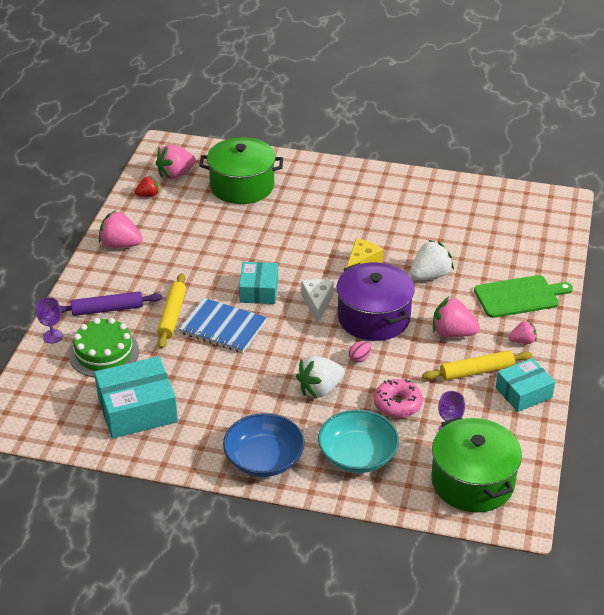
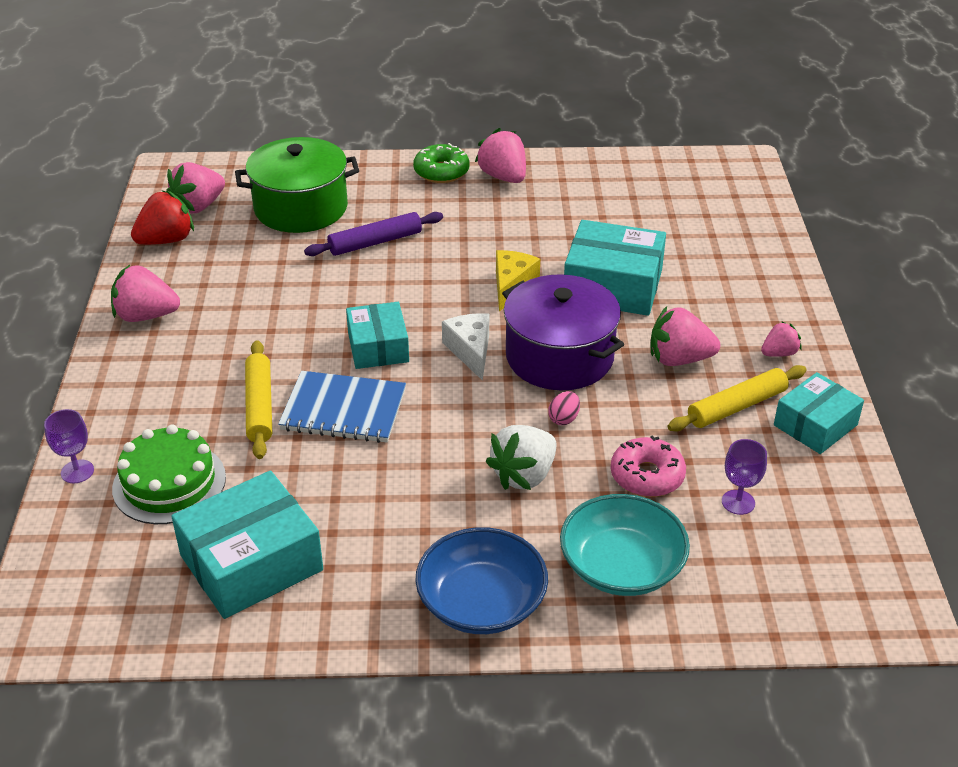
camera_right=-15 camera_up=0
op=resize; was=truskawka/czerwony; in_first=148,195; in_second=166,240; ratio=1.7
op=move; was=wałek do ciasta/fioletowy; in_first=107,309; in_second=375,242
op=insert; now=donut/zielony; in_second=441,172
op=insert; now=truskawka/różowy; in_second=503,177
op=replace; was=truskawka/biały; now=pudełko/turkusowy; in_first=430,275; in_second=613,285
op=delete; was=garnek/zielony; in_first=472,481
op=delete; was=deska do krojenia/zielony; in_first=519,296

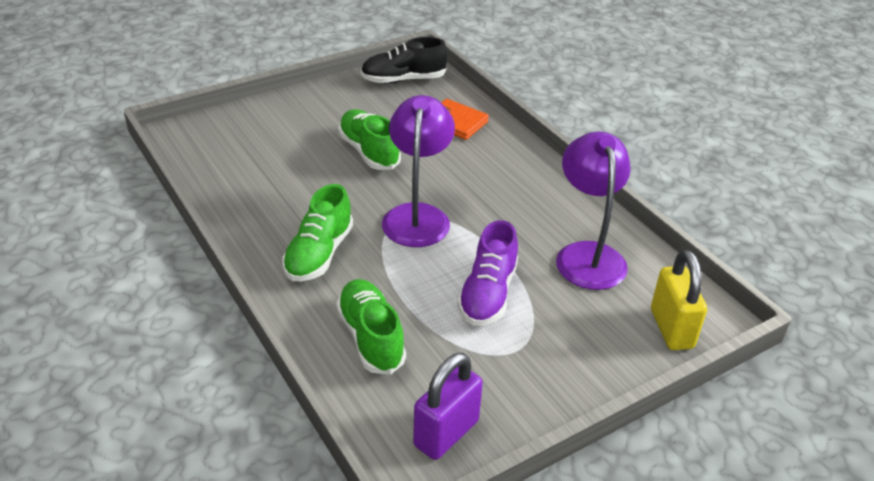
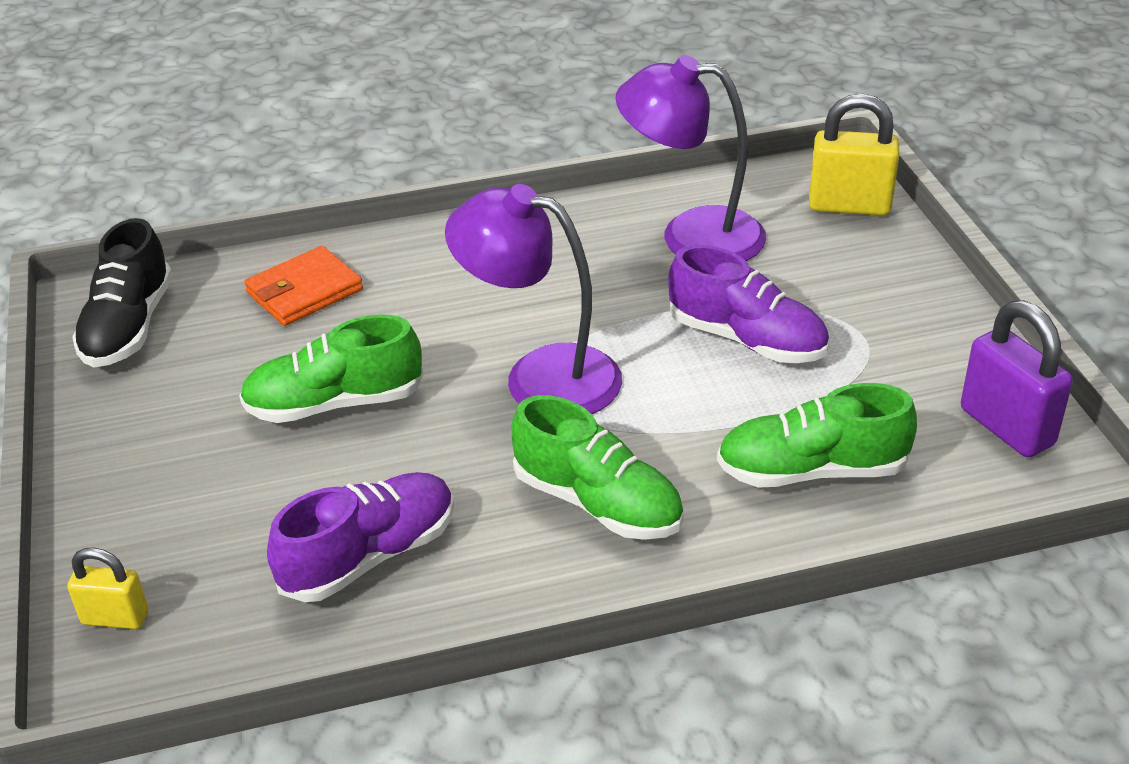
camera_right=-70 camera_up=0
op=insert; now=kłódka/żółty; in_second=115,618
op=insert; now=but/fioletowy; in_second=369,556

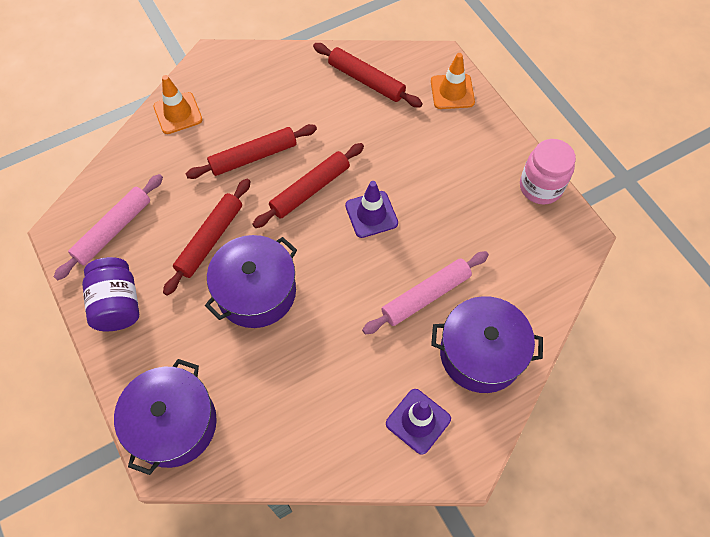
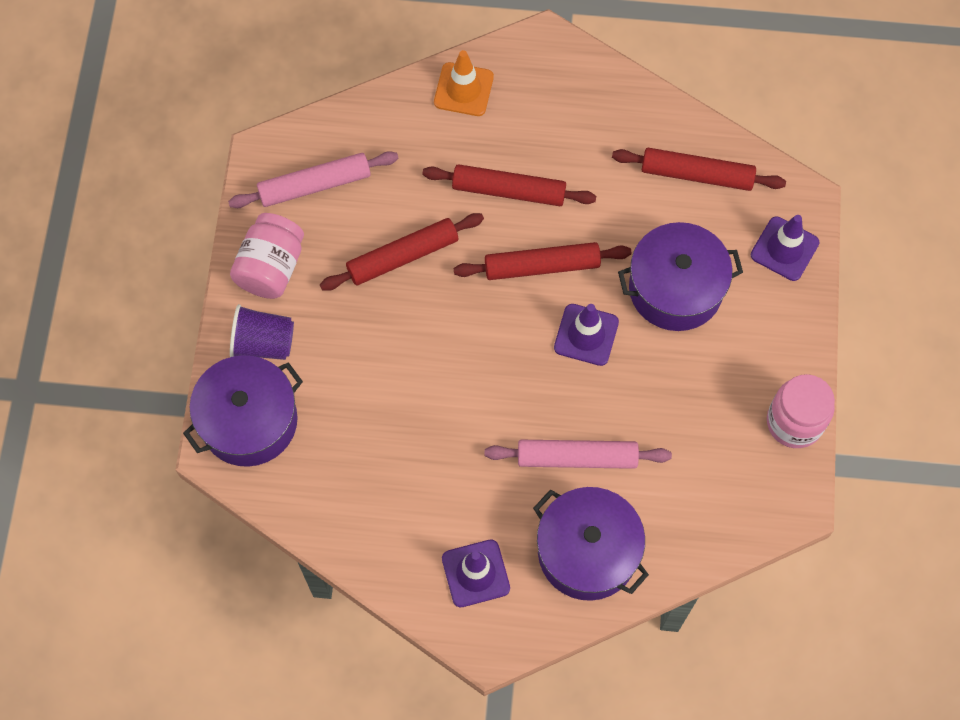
camera_right=35 camera_up=5
op=recolor; was=słoik/fioletowy; now=słoik/różowy; in_first=117,304; in_second=271,267
op=insert; now=szklanka/fioletowy; in_second=263,343
op=rotate; was=wałek do ciasta/czerwony; in_first=366,80; in_second=696,174; clockwise=-60
op=move; was=garnek/fioletowy; in_first=256,292; in_second=675,288
op=recolor; was=pachołek/pomarańczowy; now=pachołek/fioletowy; in_first=452,92; in_second=784,249

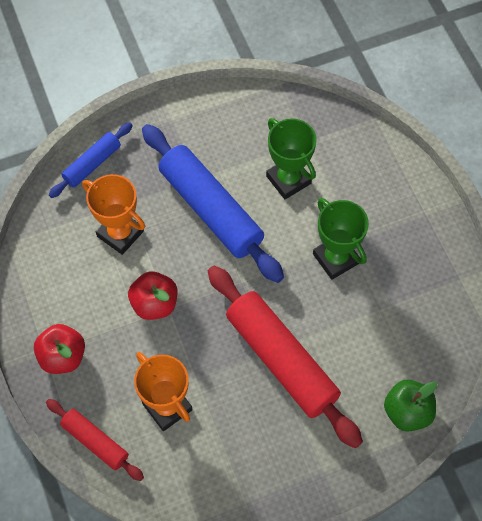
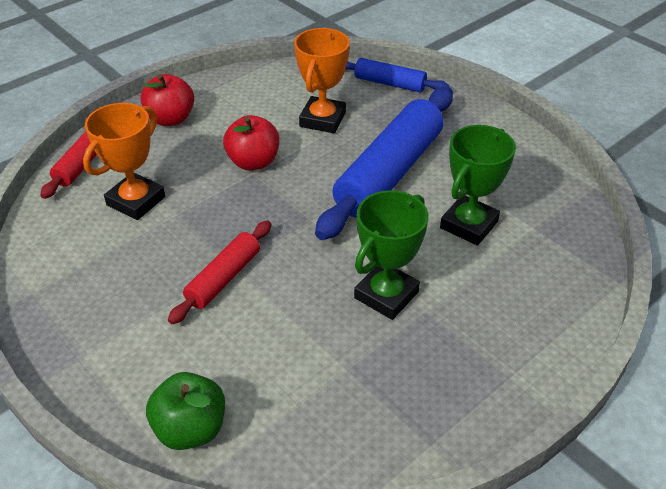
camera_right=70 camera_up=-20
op=resize; was=wałek do ciasta/czerwony; in_first=281,360; in_second=223,278; ratio=0.53

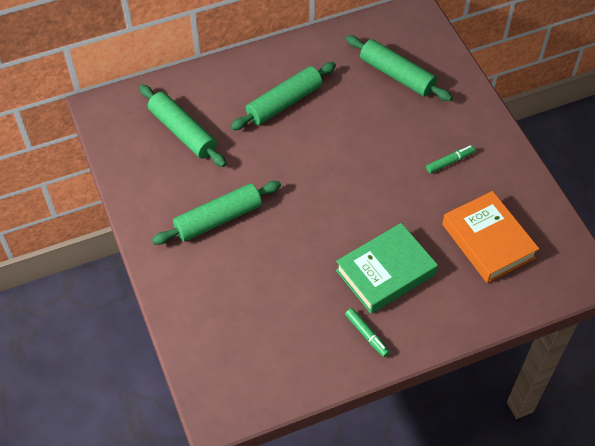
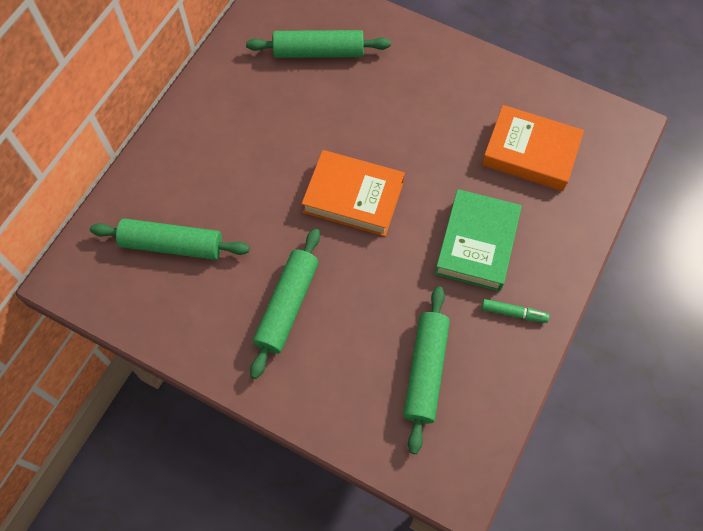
camera_right=-40 camera_up=10
op=insert; now=książka/pomarańczowy; in_second=353,197
op=move; was=wałek do ciasta/zielony; in_first=284,103; in_second=425,371
op=delete; was=flamaster/zielony; in_first=450,162

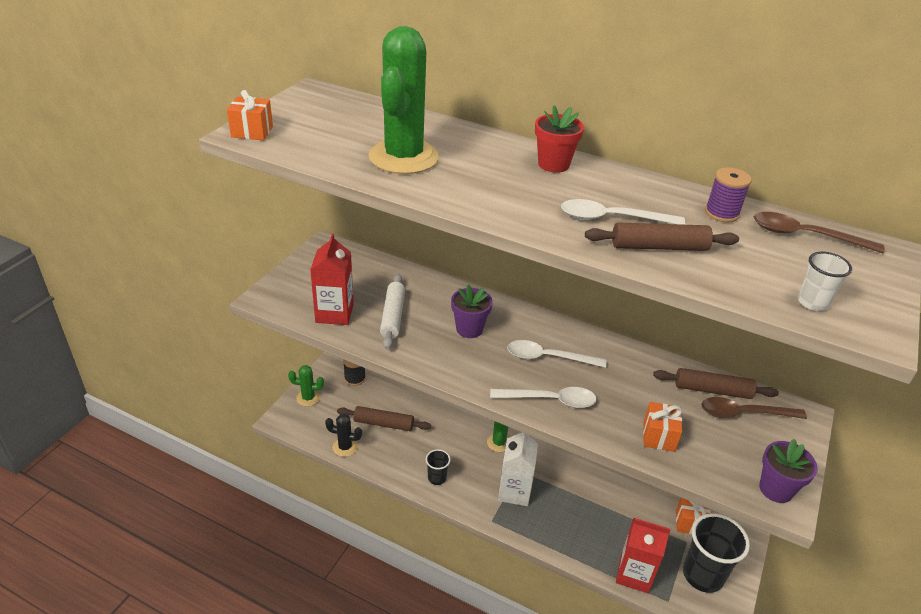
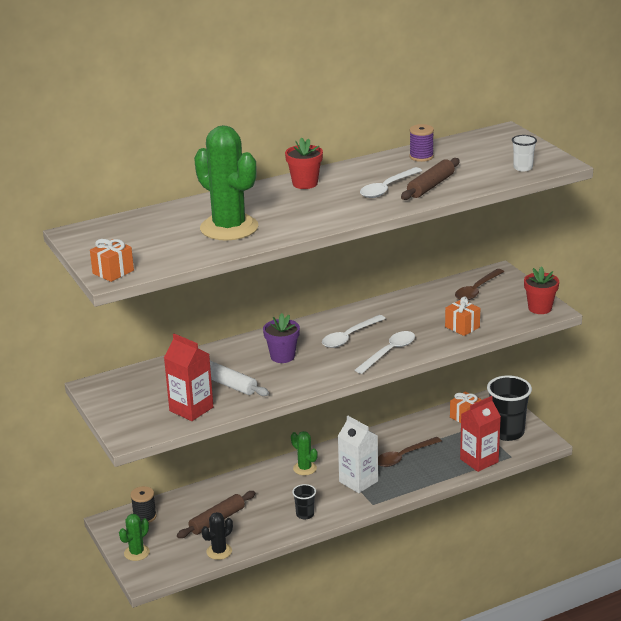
camera_right=-50 camera_up=-10
op=move; was=łyżka/brązowy; in_first=805,236; in_second=404,456
op=recolor; was=doniczka/fioletowy; now=doniczka/czerwony; in_first=776,489; in_second=540,308
op=delete; was=wałek do ciasta/brązowy; in_first=712,390

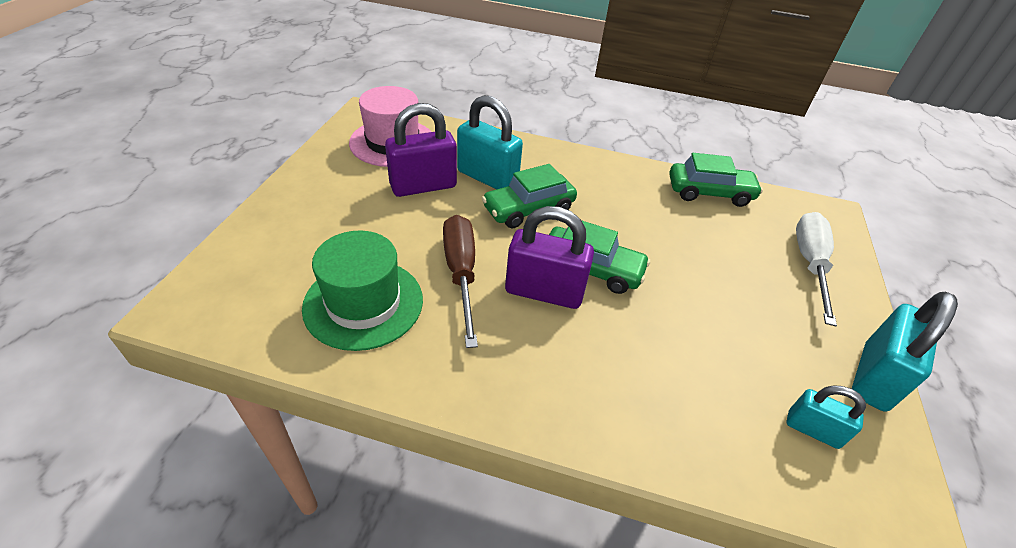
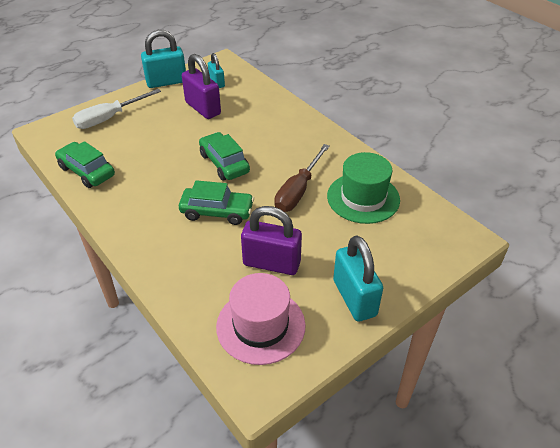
camera_right=-140 camera_up=0
op=move; was=kłódka/fioletowy; in_first=544,291; in_second=203,108
op=move; was=kłódka/turkusowy; in_first=487,177; in_second=354,298

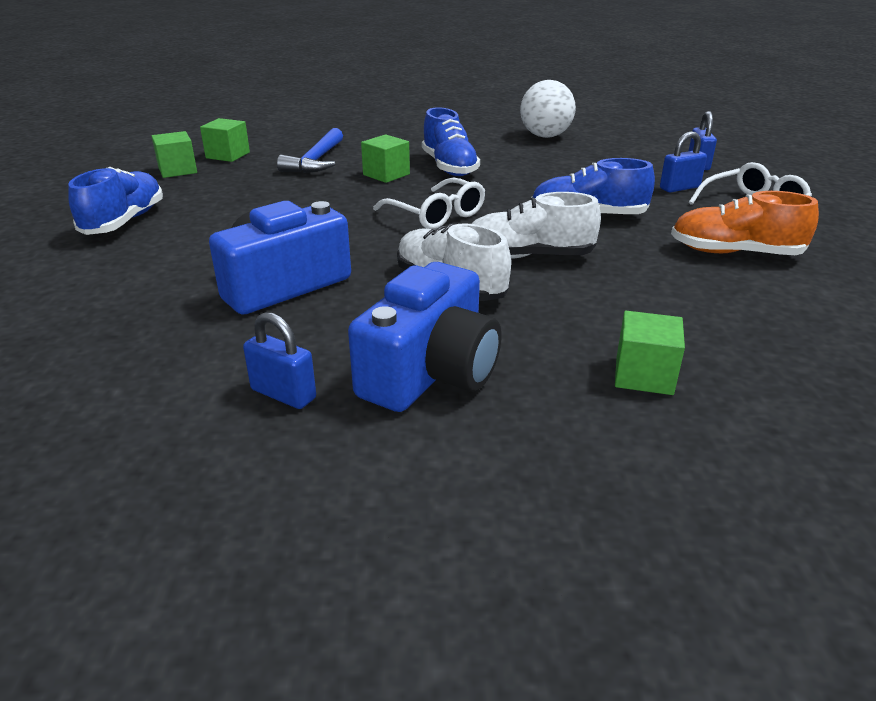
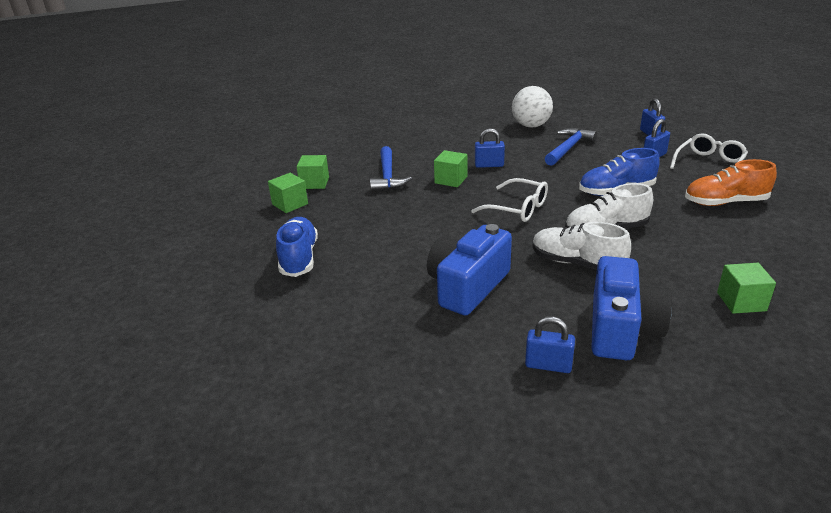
camera_right=-15 camera_up=0
op=replace; was=but/niebieski; now=kłódka/niebieski; in_first=449,167; in_second=489,165
op=insert; now=młotek/niebieski; in_second=568,148

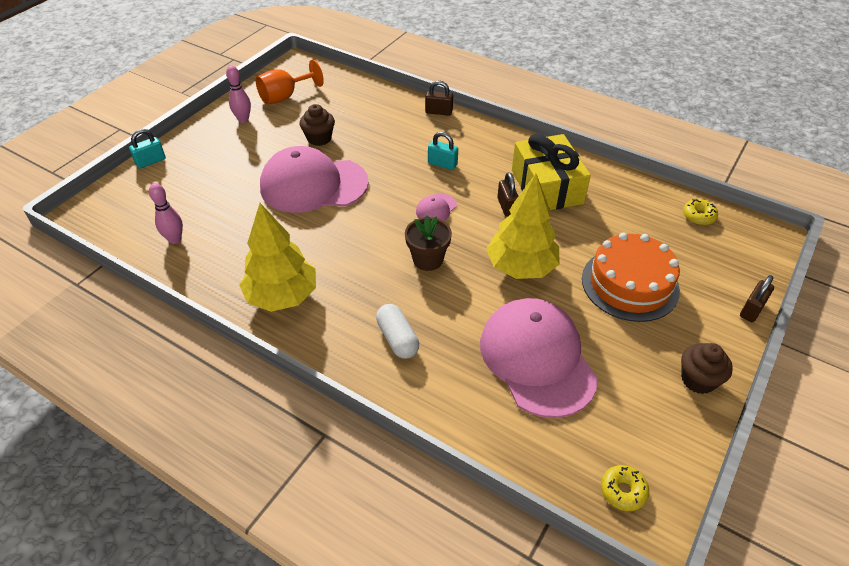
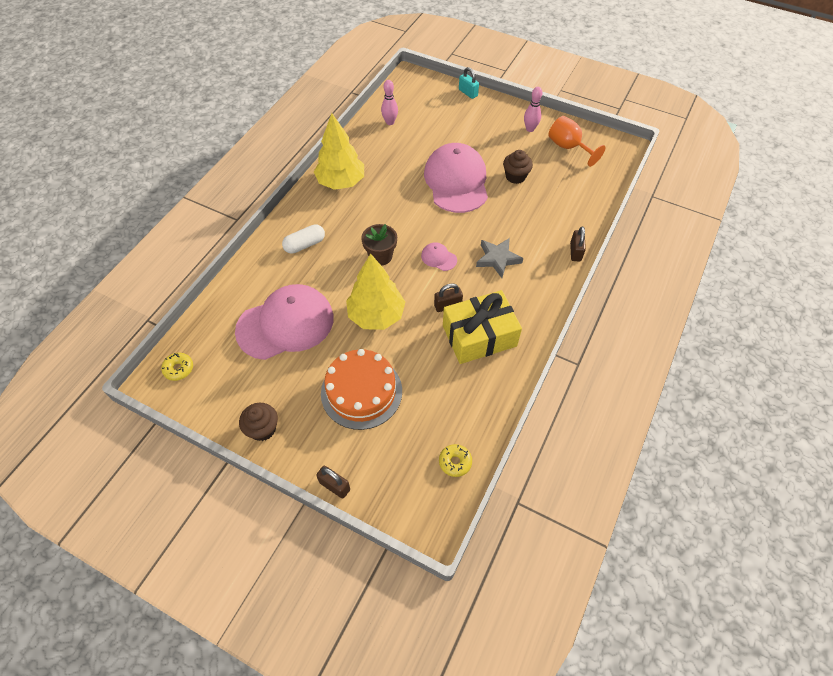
camera_right=85 camera_up=10
op=replace; was=kłódka/turkusowy; now=gwiazda/szary; in_first=442,164; in_second=497,259

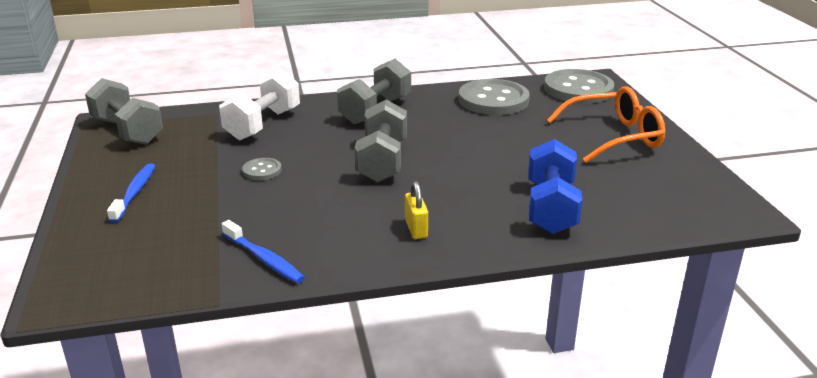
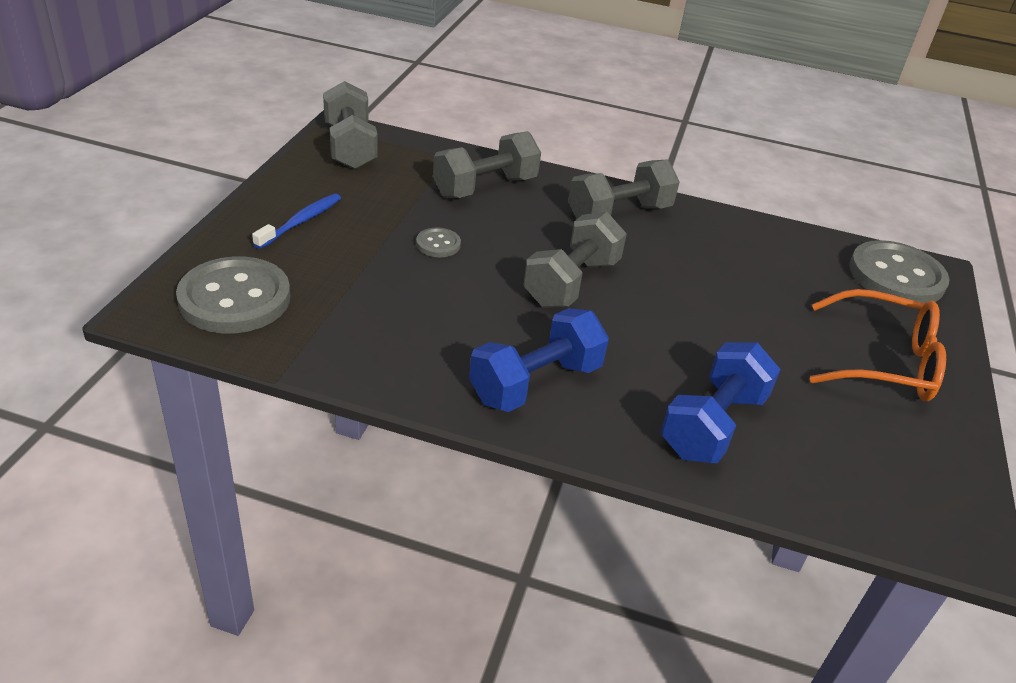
camera_right=25 camera_up=10
op=move; was=guzik/szary; in_first=493,100; in_second=235,298
op=recolor; was=hantel/biały; now=hantel/szary; in_first=263,124; in_second=485,187
op=replace; was=kłódka/żółty; now=hantel/niebieski; in_first=416,229; in_second=536,383
op=delete; was=szczoteczka do zębów/niebieski; in_first=264,259

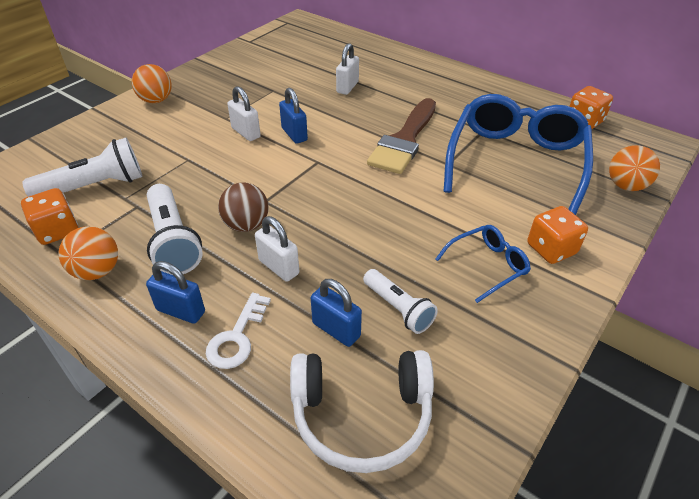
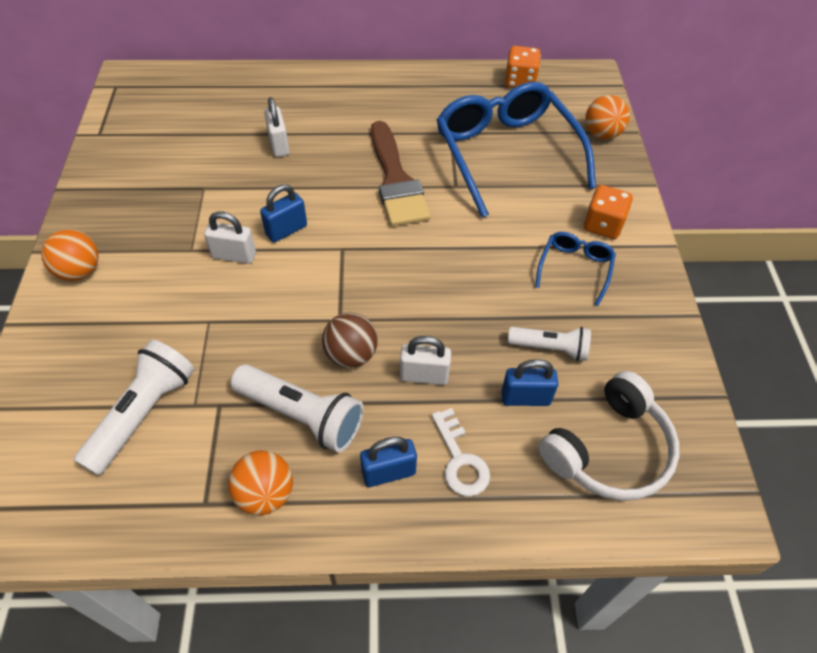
camera_right=-40 camera_up=10
op=rotate; was=kłódka/niebieski; in_first=294,134; in_second=286,230; clockwise=-60
op=delete; was=kostka do gry/pomarańczowy; in_first=57,231

